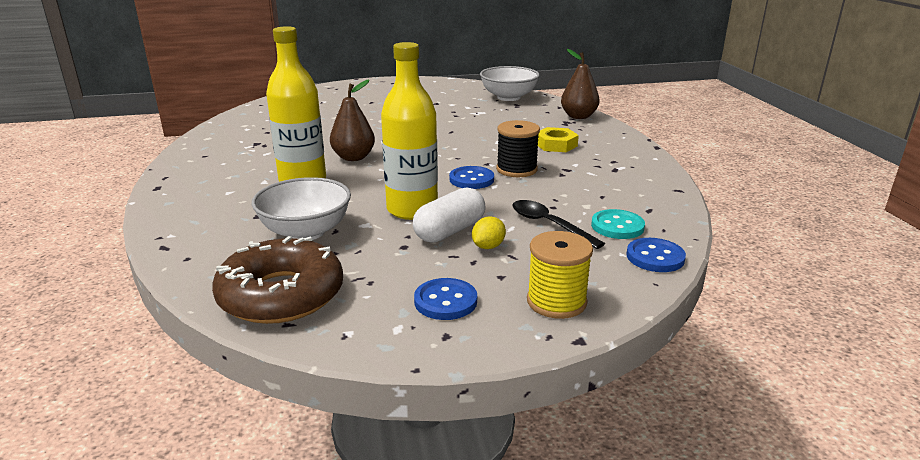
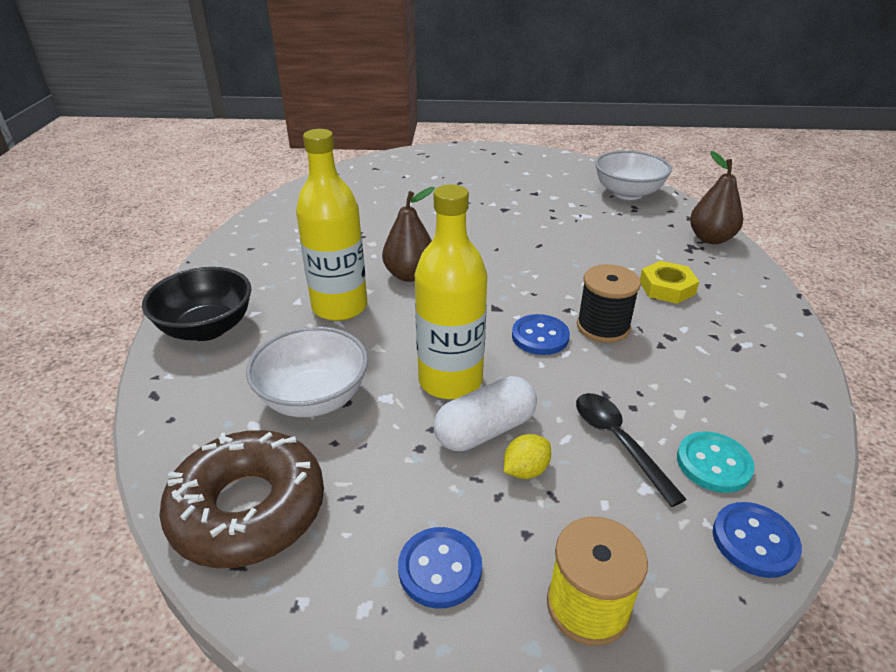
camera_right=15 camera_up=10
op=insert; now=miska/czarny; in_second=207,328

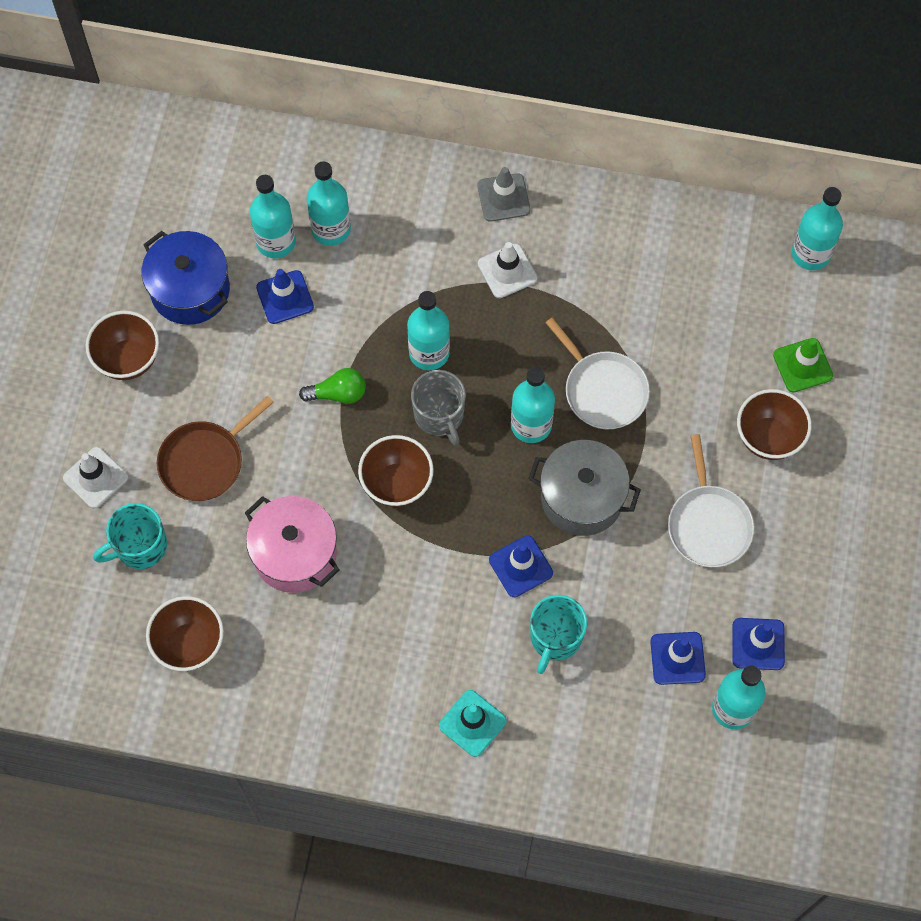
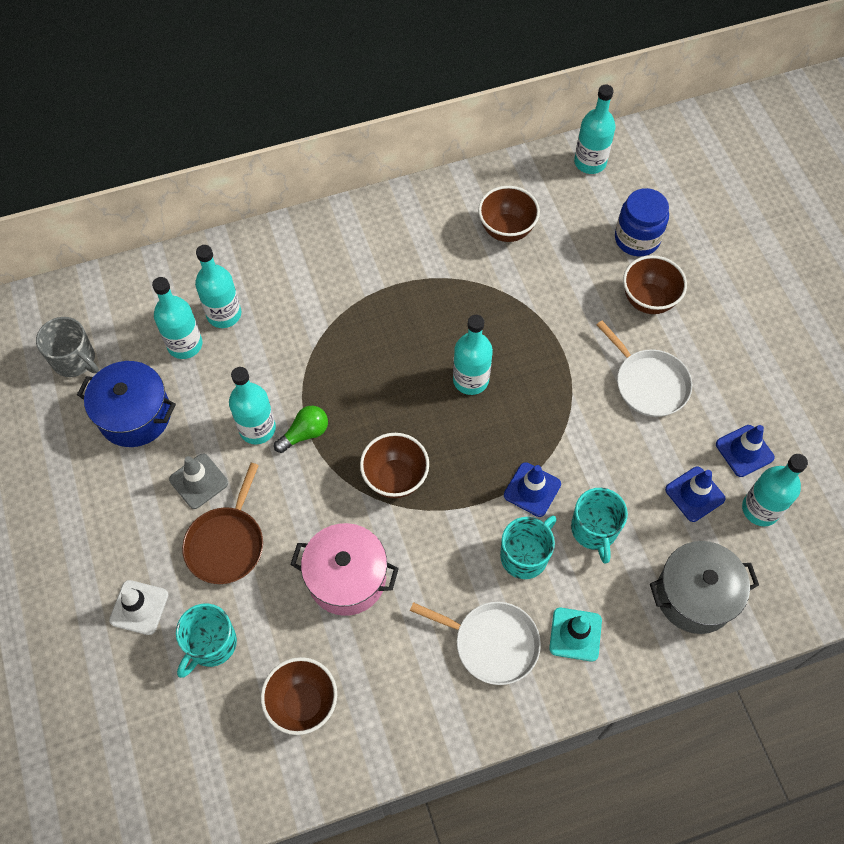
camera_right=-30 camera_up=-5
op=move; was=kubek/szary; in_first=439,415; in_second=75,360
op=move; was=pachołek/szary; in_first=503,198; in_second=199,481
op=move; was=butelka/turkusowy; in_first=429,353; in_second=257,428
op=move; was=patelnia/biały; in_first=602,390; in_second=492,643
op=move; was=miska/brązowy; in_first=128,359; in_second=506,230
op=insert; now=kubek/turkusowy; in_second=525,555
op=replace; was=pachołek/zielony; now=słoik/niebieski; in_first=802,365; in_second=637,239
op=move; was=garnek/szary; in_first=582,498; in_second=695,596
op=delete; was=pachołek/niebieski; in_first=285,297
op=delete; was=pachołek/biały; in_first=507,271

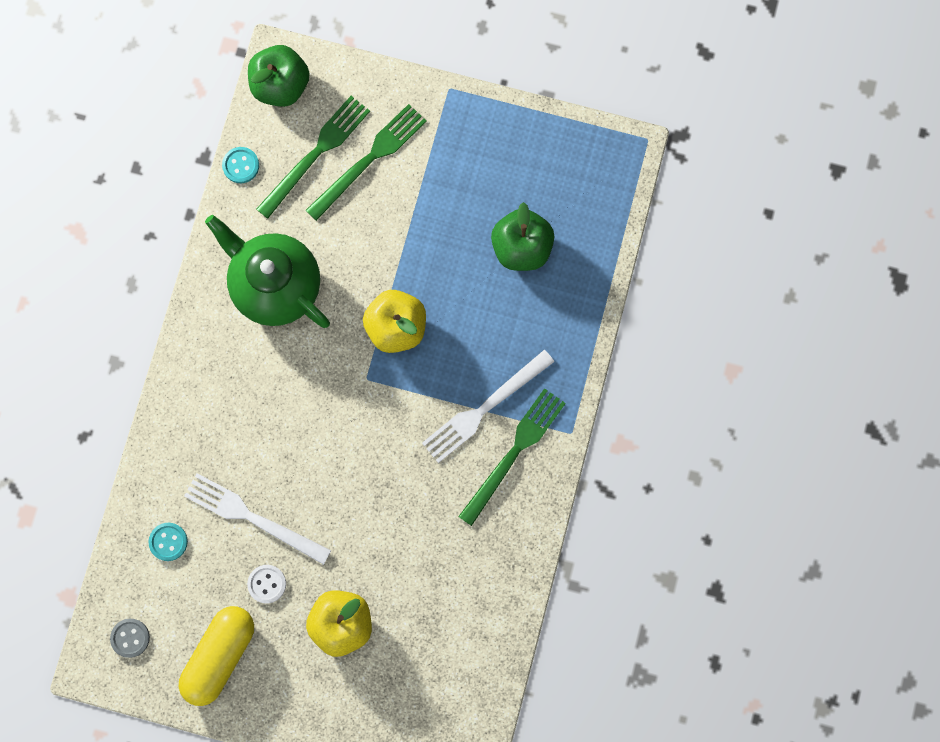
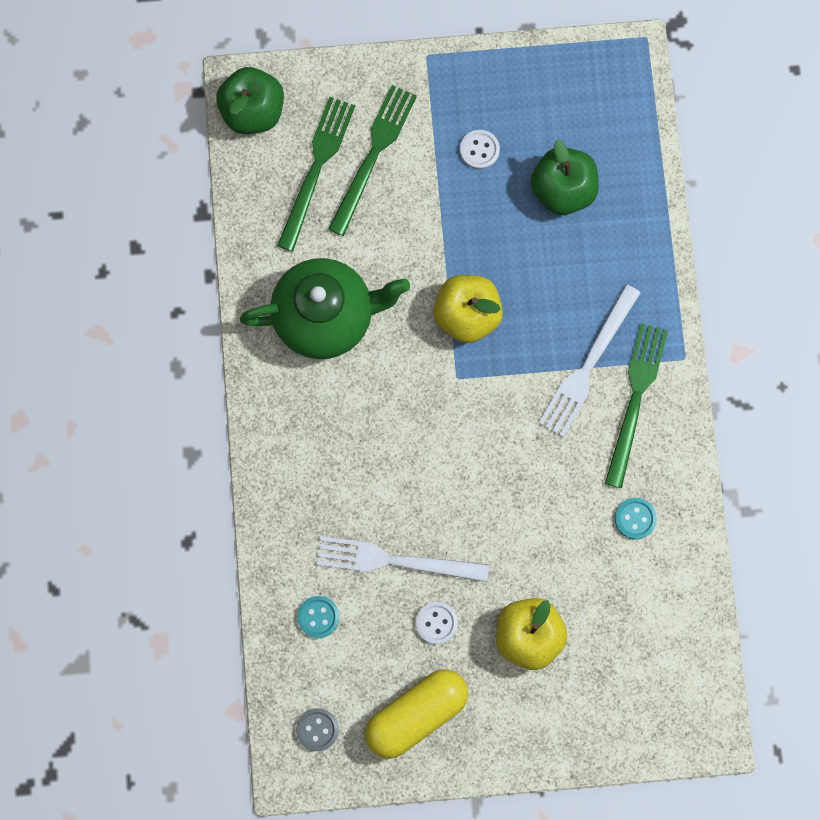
camera_right=-20 camera_up=0
op=rotate; was=imbryk/zielony; in_first=275,285; in_second=326,317; clockwise=150
op=rotate; was=kapsułka/żółty; in_first=219,656; in_second=416,713; clockwise=45
op=insert; now=guzik/biały; in_second=479,150
op=move; was=guzik/turkusowy; in_first=241,165; in_second=635,518

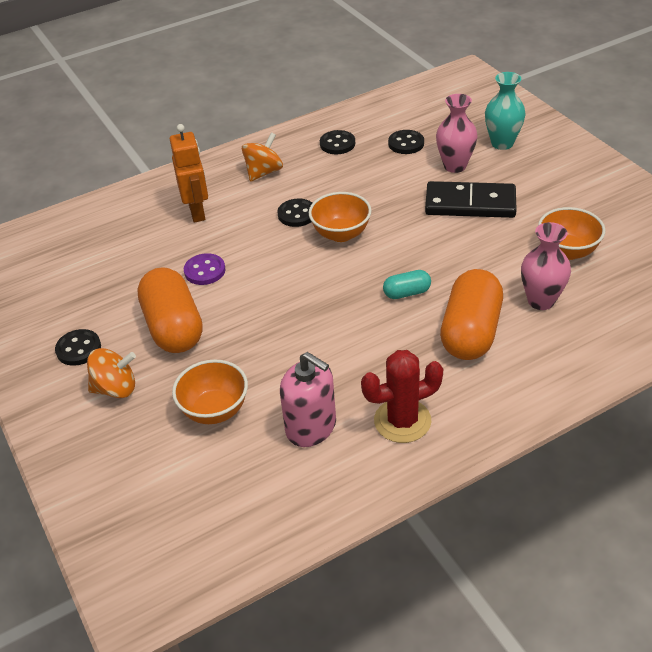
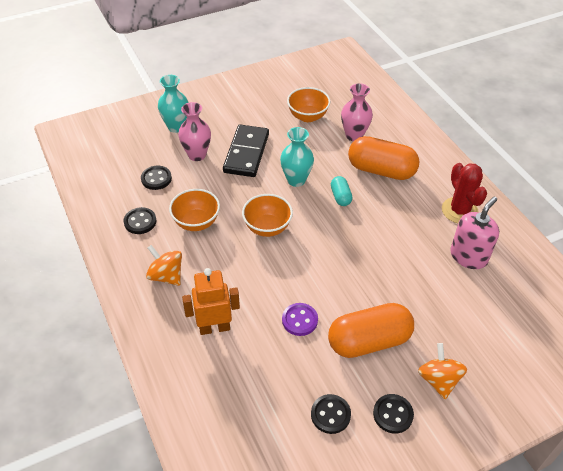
camera_right=-90 camera_up=5
op=move; was=miska/pomarańczowy; in_first=215,410; in_second=196,222
op=insert; now=wazon/turkusowy; in_second=296,180
op=move; was=guzik/czarny; in_first=297,214; in_second=330,414

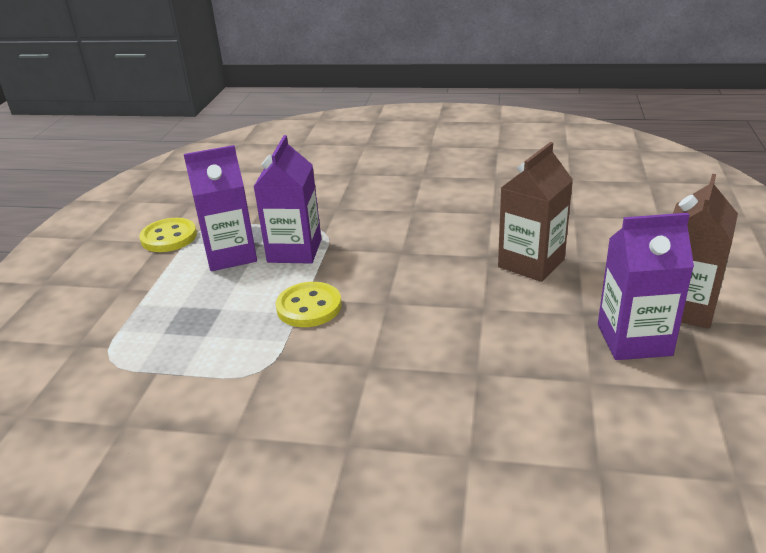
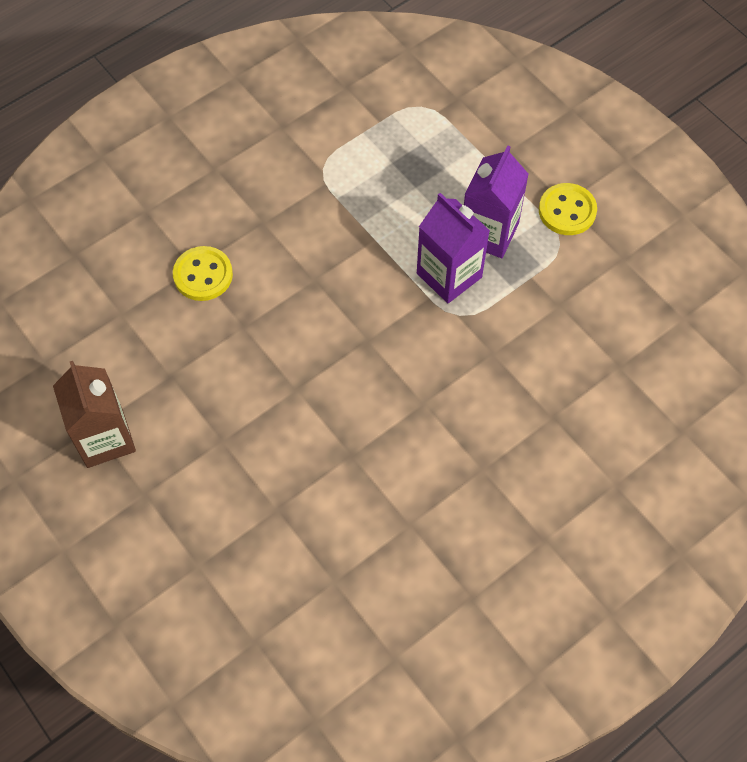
camera_right=130 camera_up=30
op=move; was=guzik/żółty; in_first=309,307; in_second=203,275
op=delete; was=karton mleka/brązowy; in_first=531,263
op=delete; was=karton mleka/fioletowy; in_first=634,340

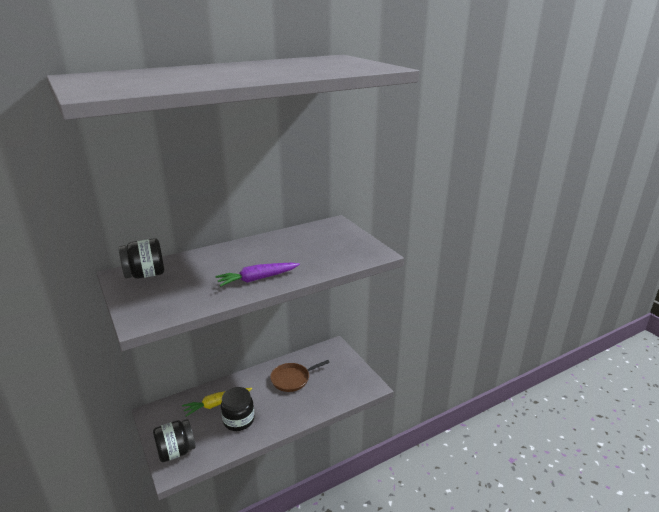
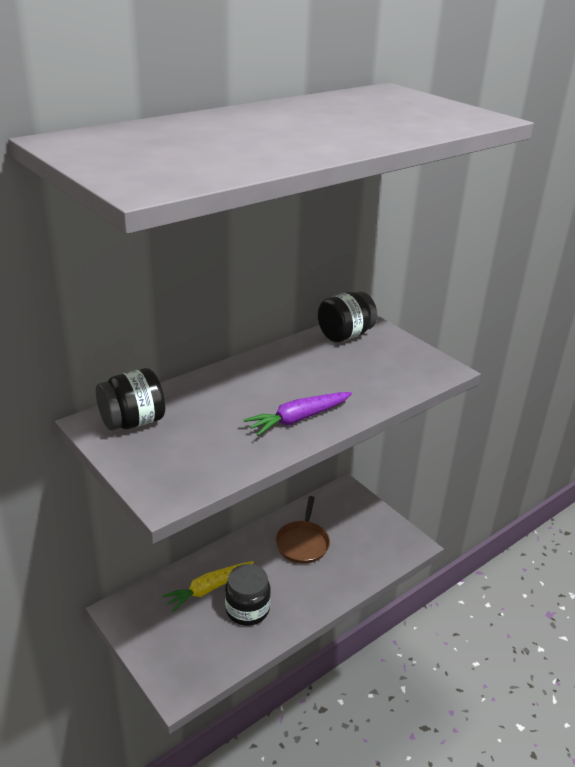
camera_right=-10 camera_up=5
op=rotate; was=patelnia/brązowy; in_first=292,379; in_second=302,543; clockwise=-45
op=move; was=słoik/czarny; in_first=176,451; in_second=345,335

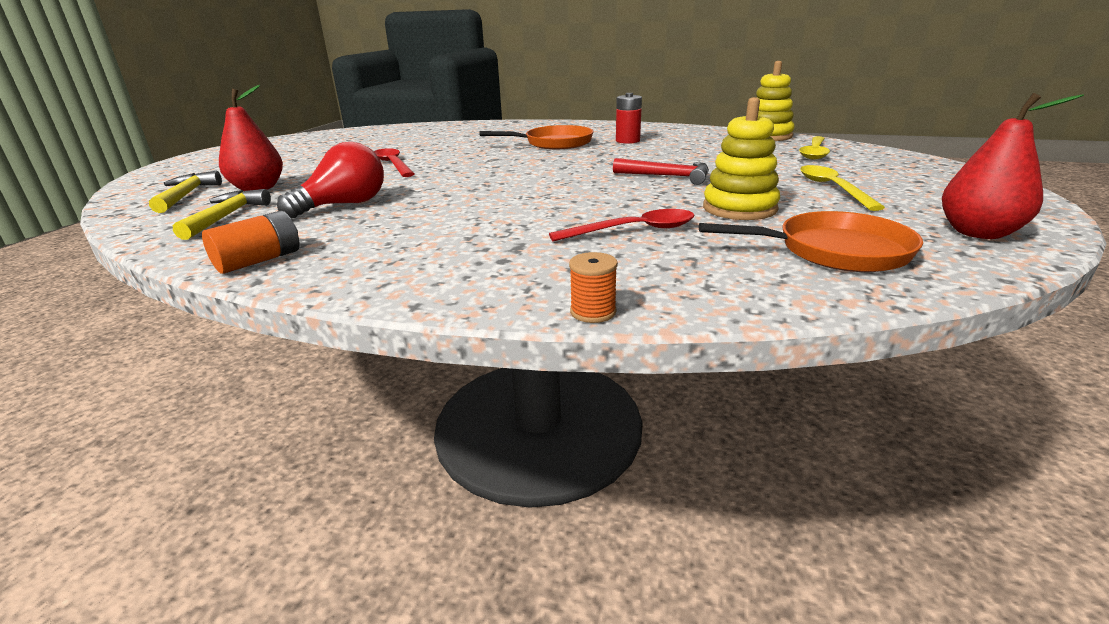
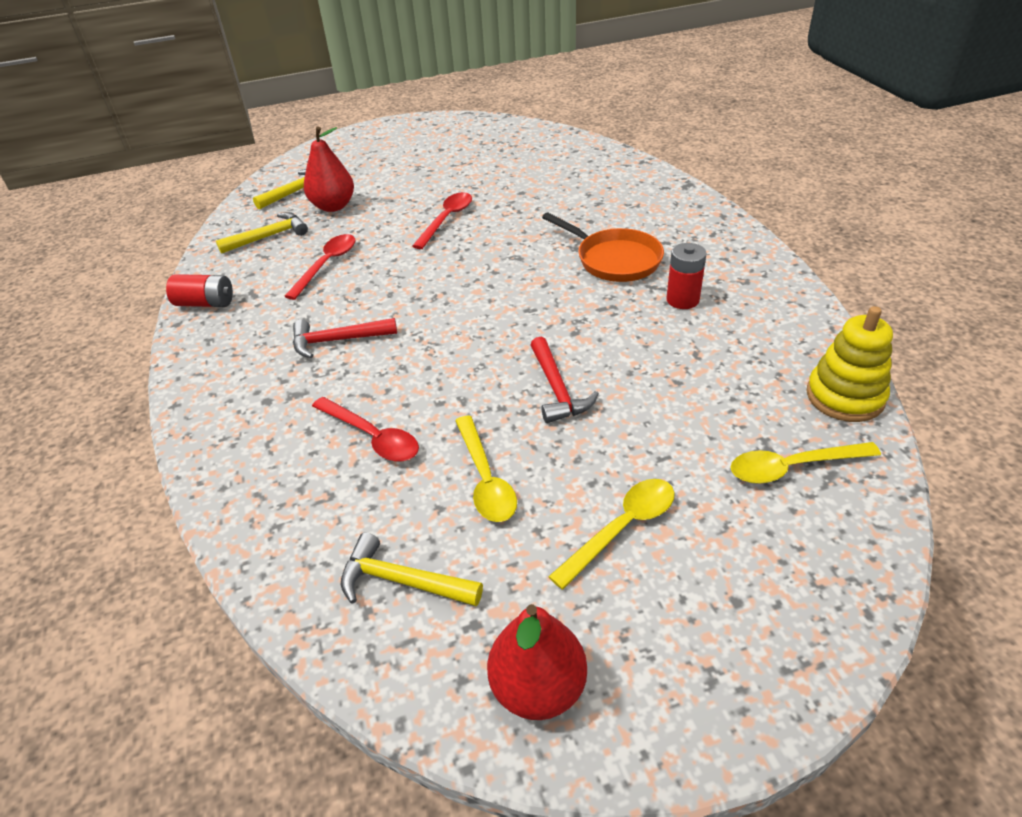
camera_right=55 camera_up=15
op=recolor; was=bateria/pomarańczowy; now=bateria/czerwony; in_first=259,260; in_second=205,303
op=replace; was=żarówka/czerwony; now=łyżka/czerwony; in_first=344,205; in_second=327,265
op=insert; now=młotek/czerwony; in_second=337,341
op=replace; was=patelnia/pomarańczowy; now=młotek/żółty; in_first=834,251; in_second=402,581
op=replace; was=zabawka nakładanka/żółty; now=łyżka/żółty; in_first=739,208; in_second=485,479
op=delete; was=szpulka/pomarańczowy; in_first=593,312

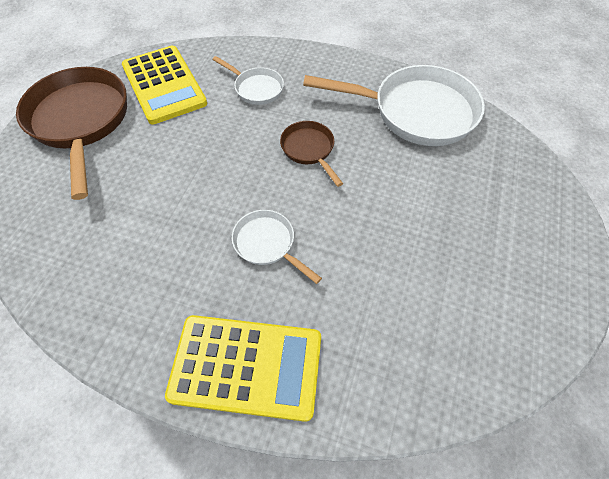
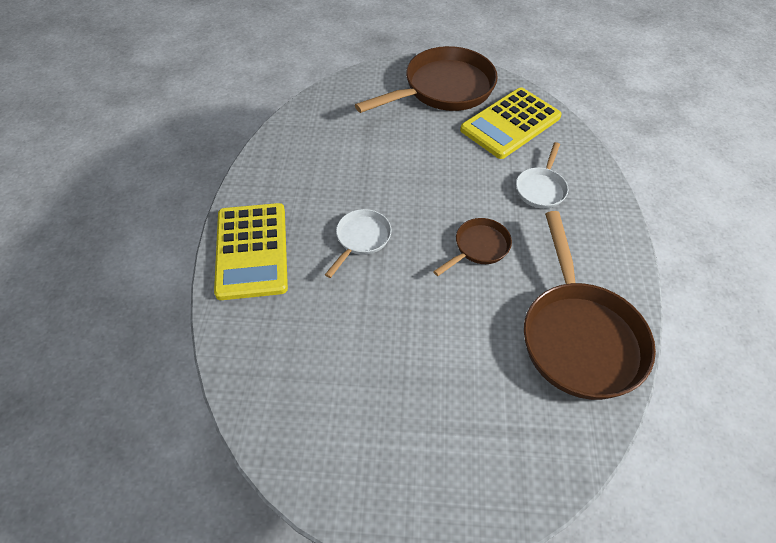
camera_right=75 camera_up=-5
op=recolor; was=patelnia/biały; now=patelnia/brązowy; in_first=416,112; in_second=579,337

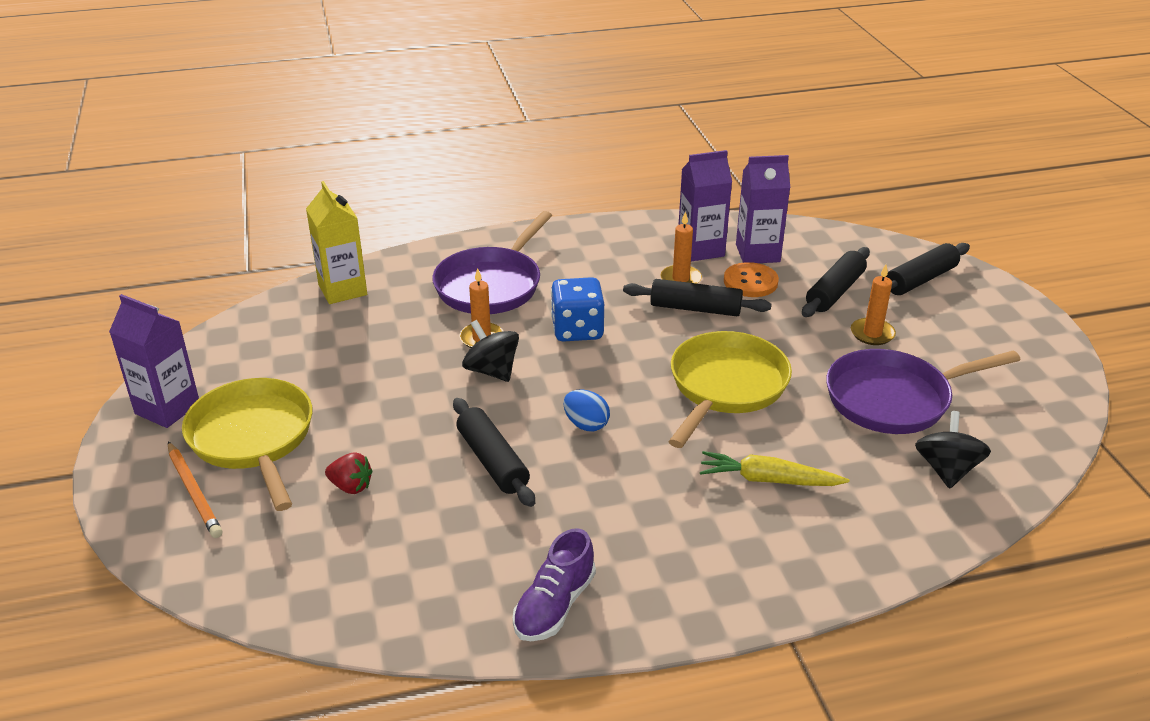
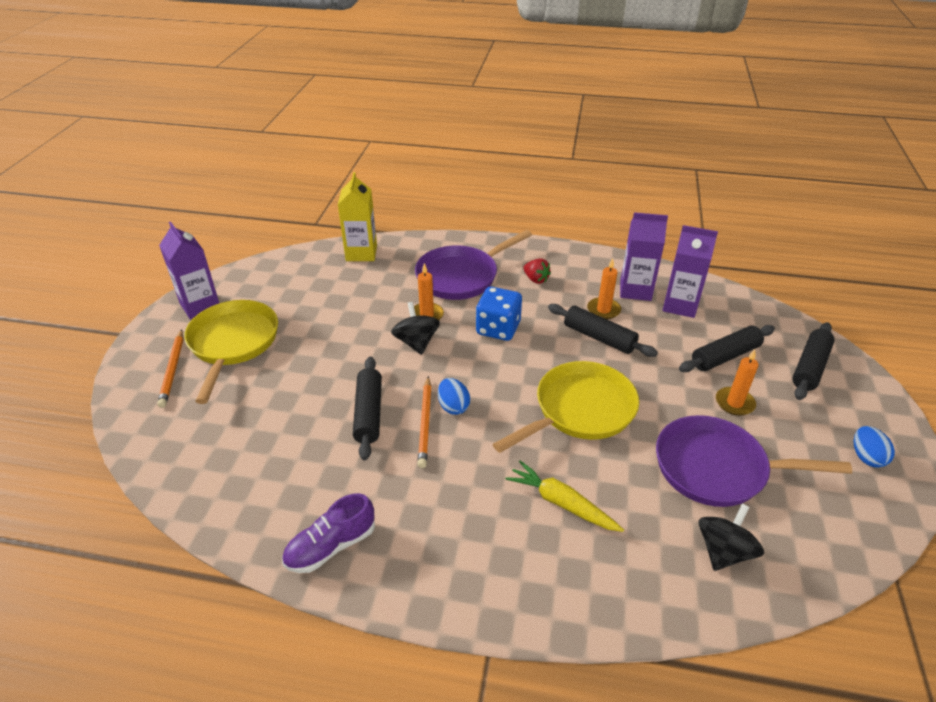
camera_right=25 camera_up=5
op=insert; now=ołówek/pomarańczowy; in_second=425,423
op=move; was=truskawka/czerwony; in_first=351,486; in_second=536,279
op=rotate; was=wałek do ciasta/czarny; in_first=920,280; in_second=810,367; clockwise=-45
op=insert; now=jajko/niebieski; in_second=866,457
op=delete; was=guzik/pomarańczowy; in_first=750,282

